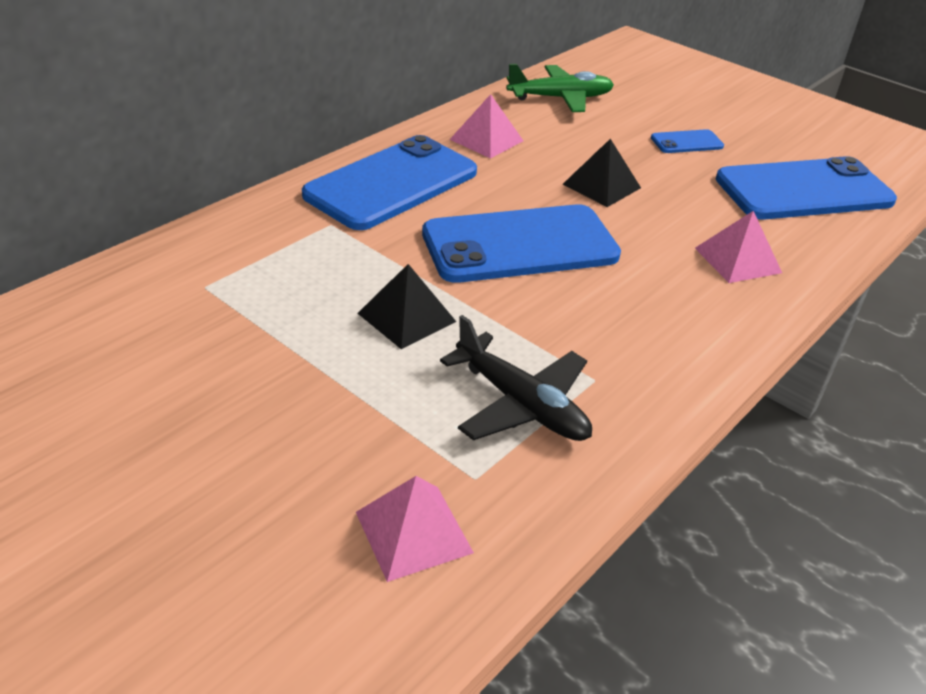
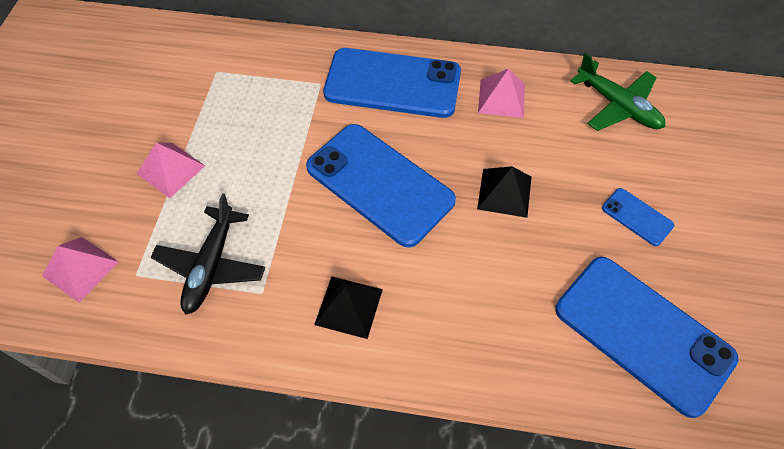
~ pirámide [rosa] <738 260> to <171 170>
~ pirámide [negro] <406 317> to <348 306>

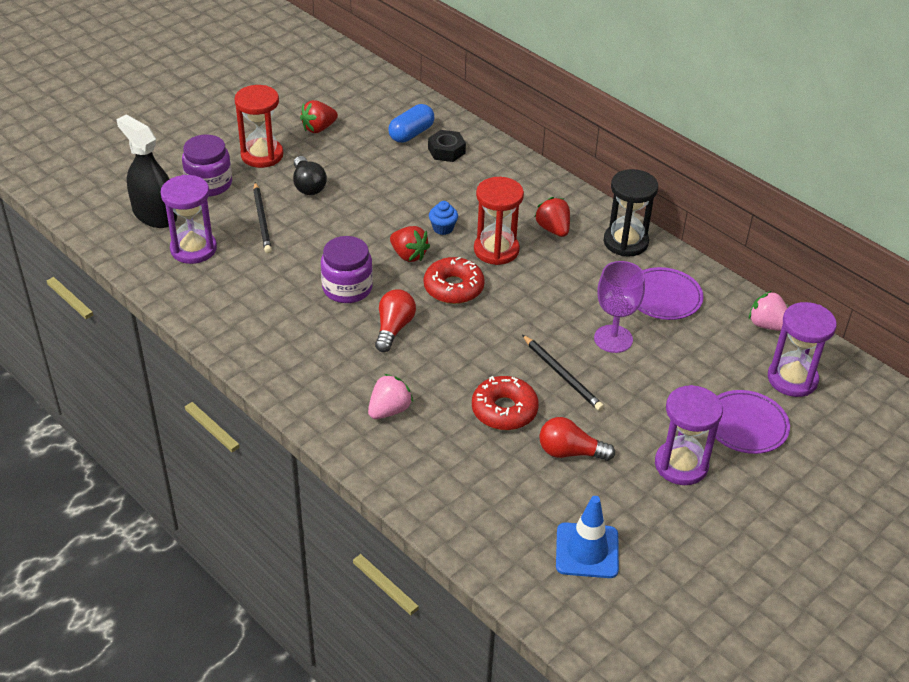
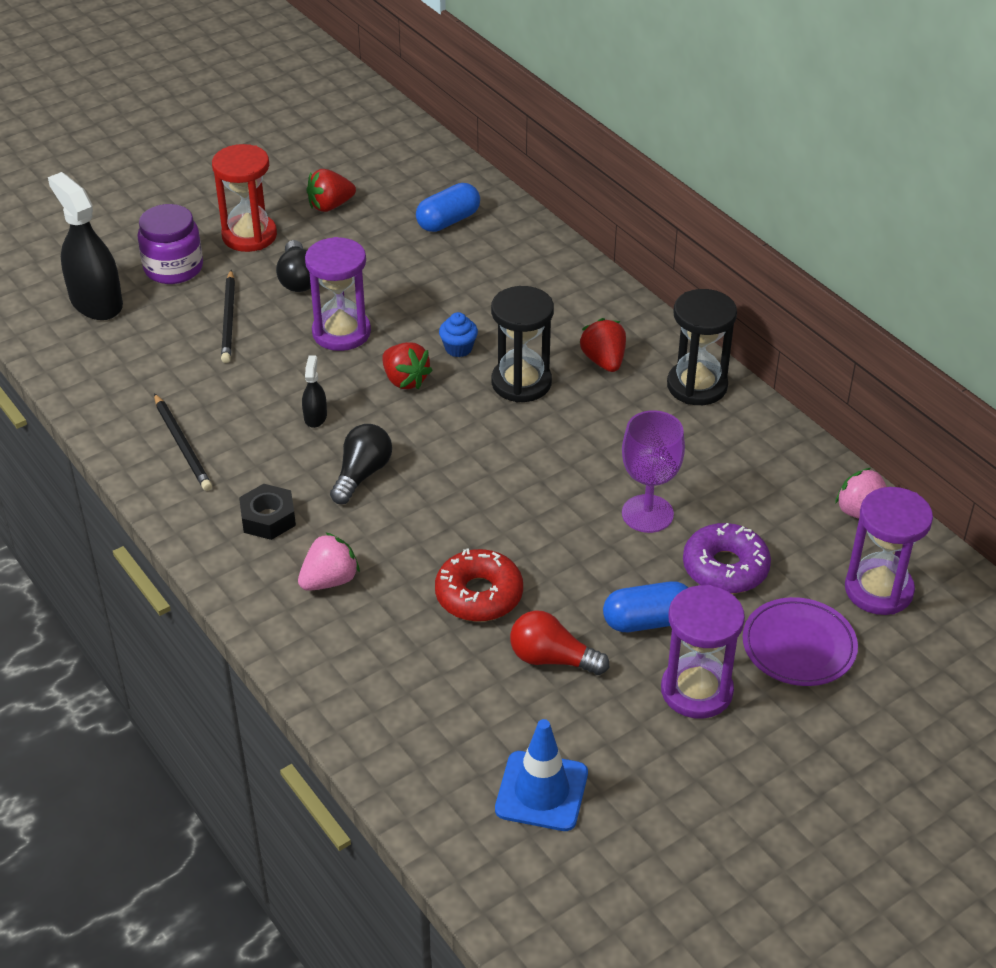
~ lápiz [negro] <562 375> to <182 445>
~ tuerca [negro] <446 151> to <268 518>
~ tarro [morado] <347 288> to pulverizador [negro] <315 417>
~ reloj de arena [morado] <193 249> to <341 332>
~ bombilla [rojo] <393 328> to bombilla [negro] <362 474>
~ reloj de arena [rojo] <496 250> to reloj de arena [negro] <521 383>
+ cápsula [azul] <647 621>
+ rosquilla [morado] <725 568>
- rosquilla [rojo] <453 288>
- plato [morado] <664 297>

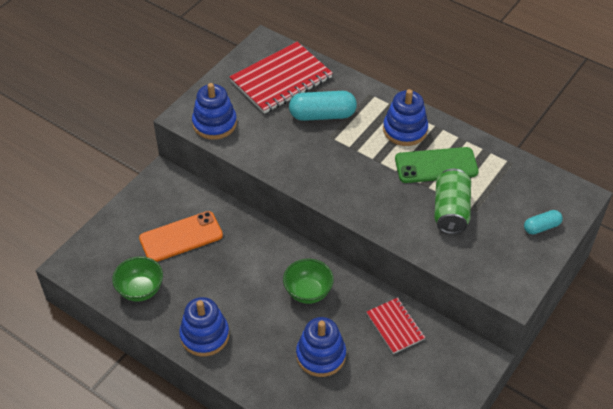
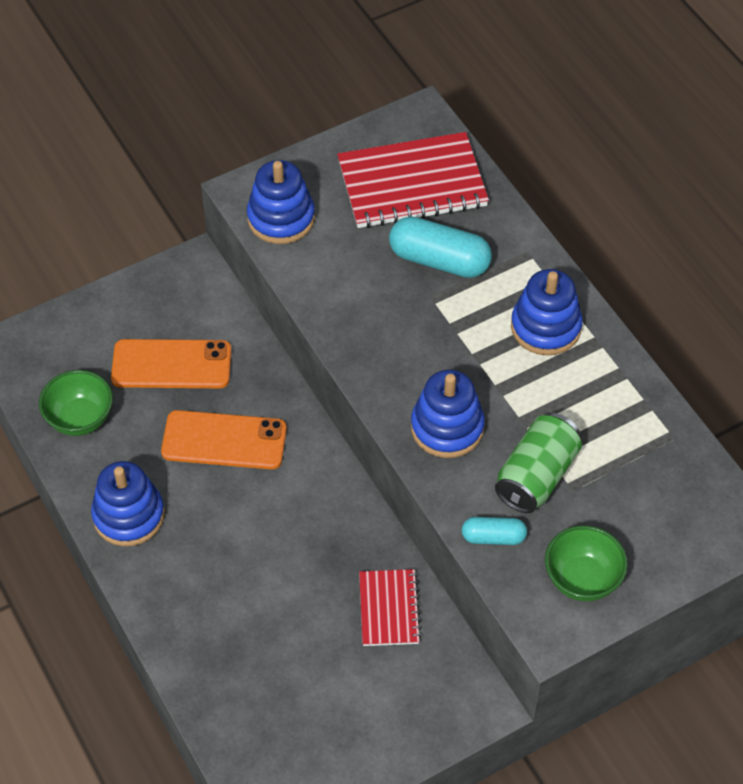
+ móvil [naranja] <224 440>
~ juguete apilable [azul] <321 355> to <447 427>
~ cápsula [turquesa] <541 227> to <493 537>
~ cuenco [verde] <308 292> to <582 579>
- móvil [verde] <436 165>

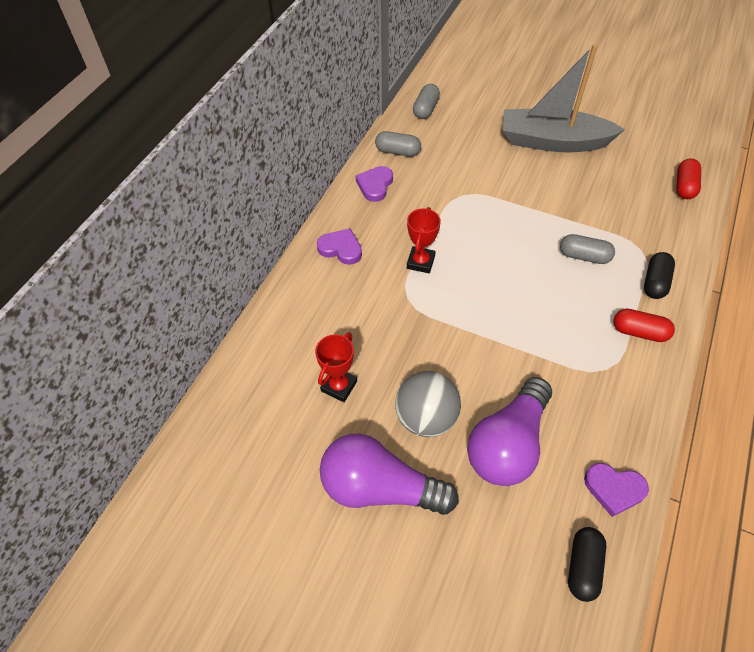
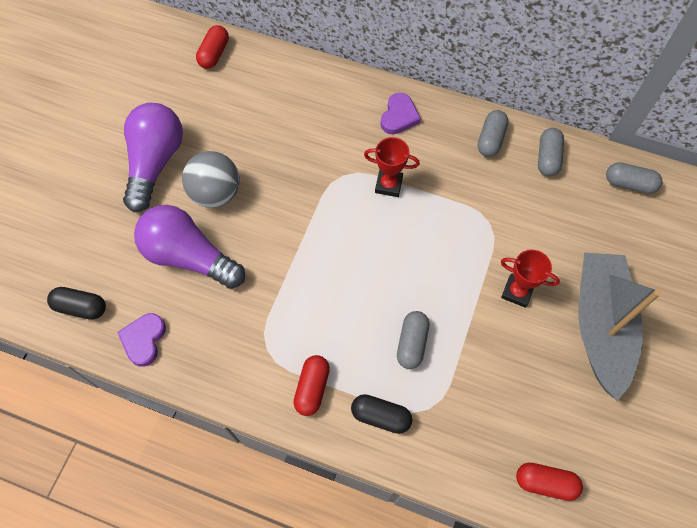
+ cápsula [rojo] <214 54>
~ corazón [morado] <375 185> to cápsula [gris] <490 139>
~ trofeo [rojo] <339 386> to <517 292>

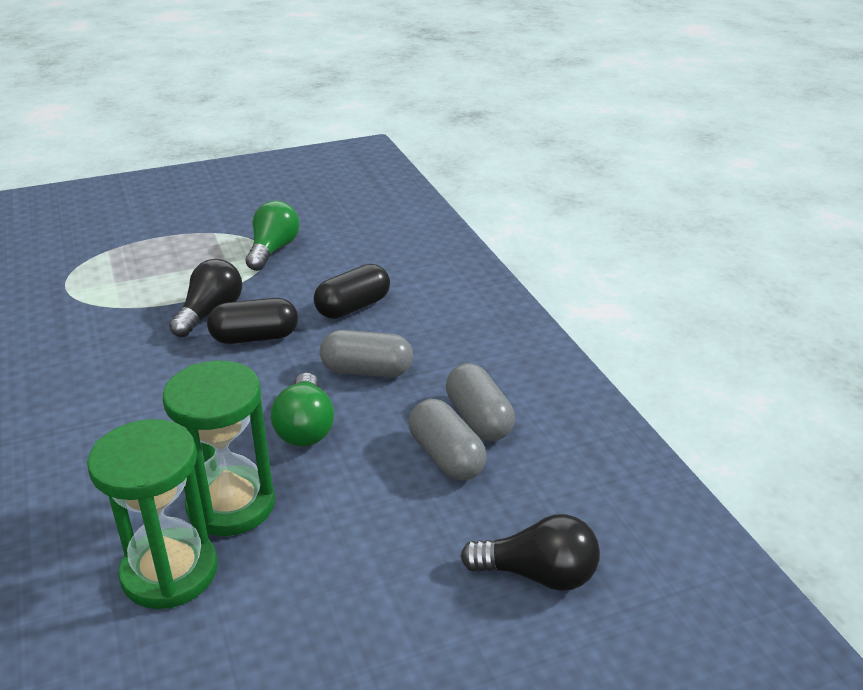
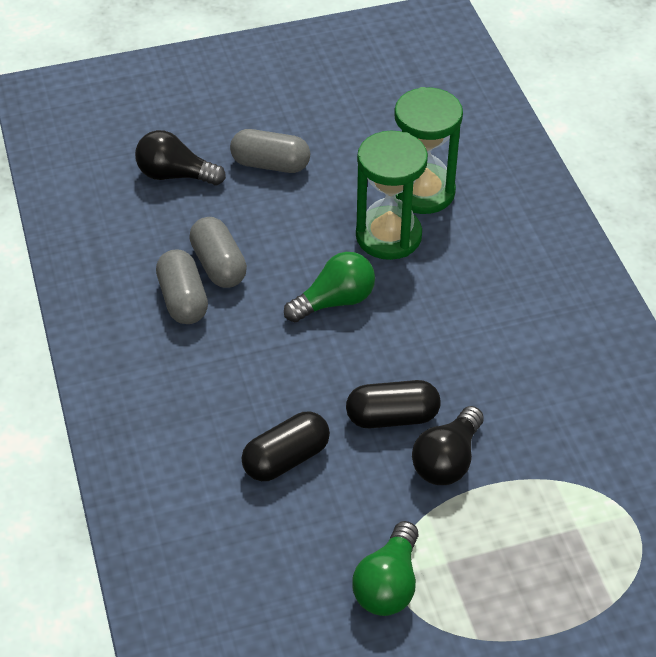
~ cápsula [gris] <367 371> to <270 164>
~ bombilla [verde] <305 427> = <335 301> 60 degrees clockwise

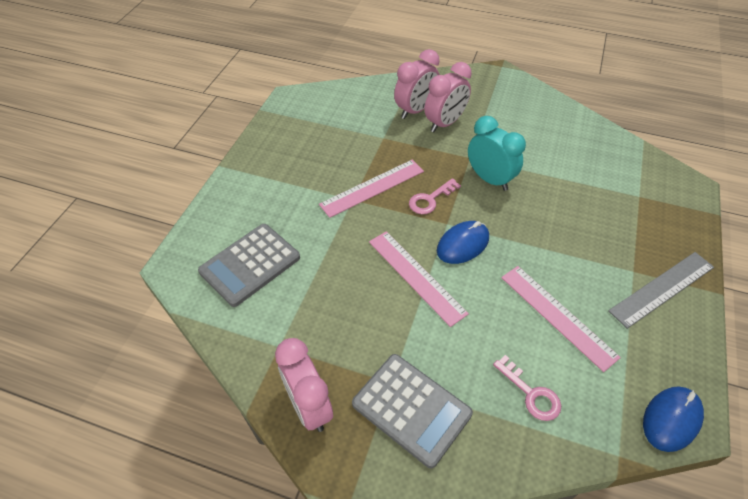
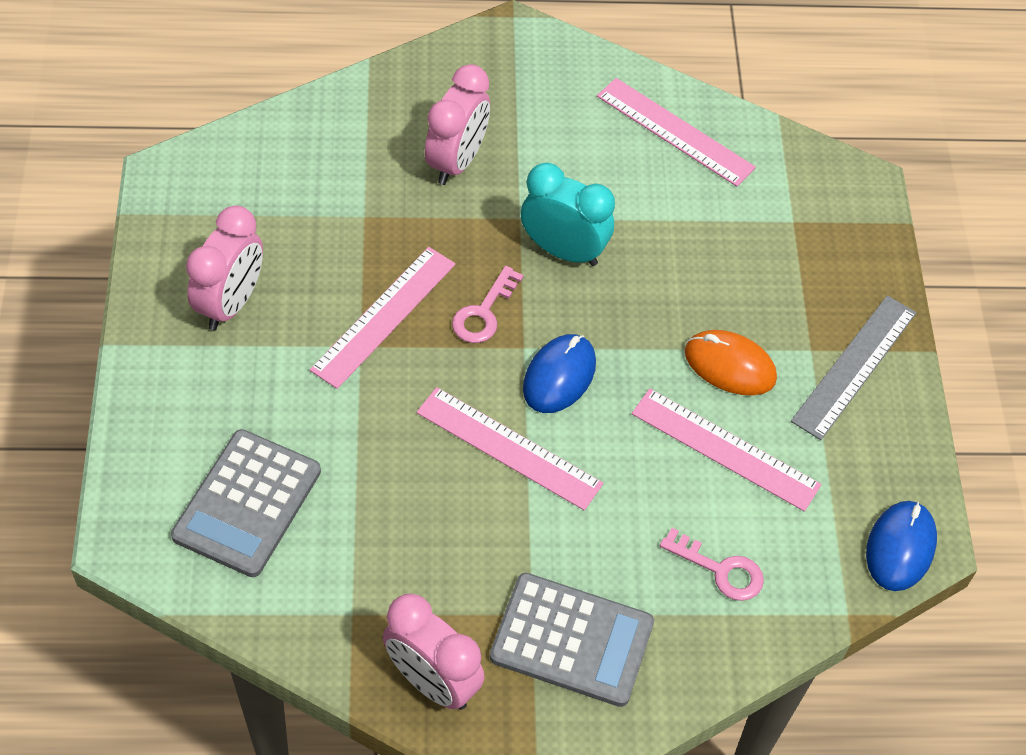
~ despertador [rosa] <415 110> to <231 303>
+ regla [rosa] <674 132>
+ ratón [naranja] <729 366>

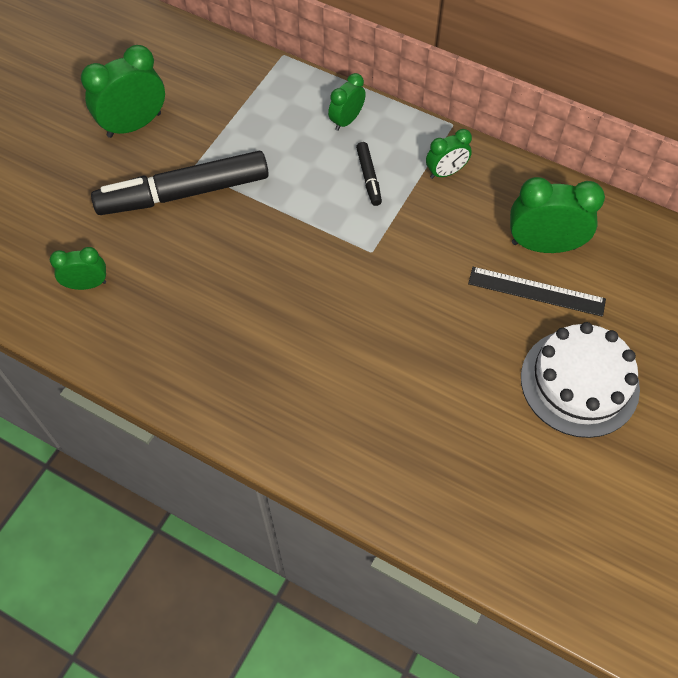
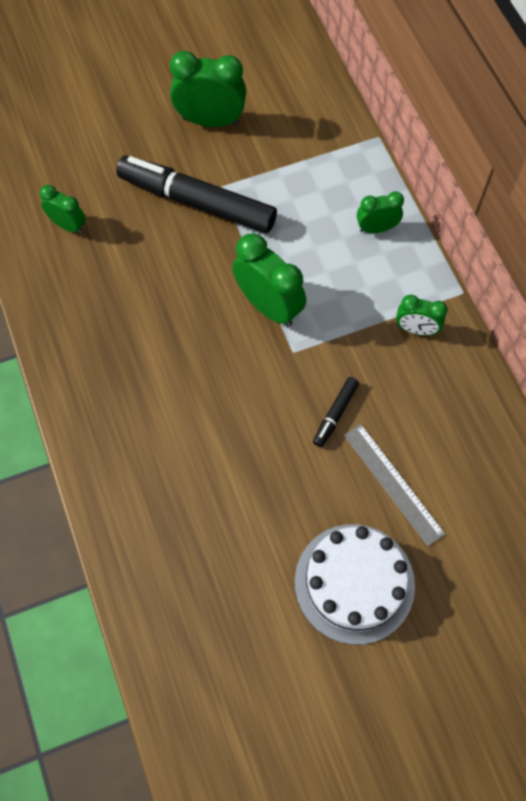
~ despertador [verde] <543 245> to <269 306>
~ rotulador [negro] <369 177> to <335 414>
~ regla [negro] <536 291> to regla [gris] <393 483>

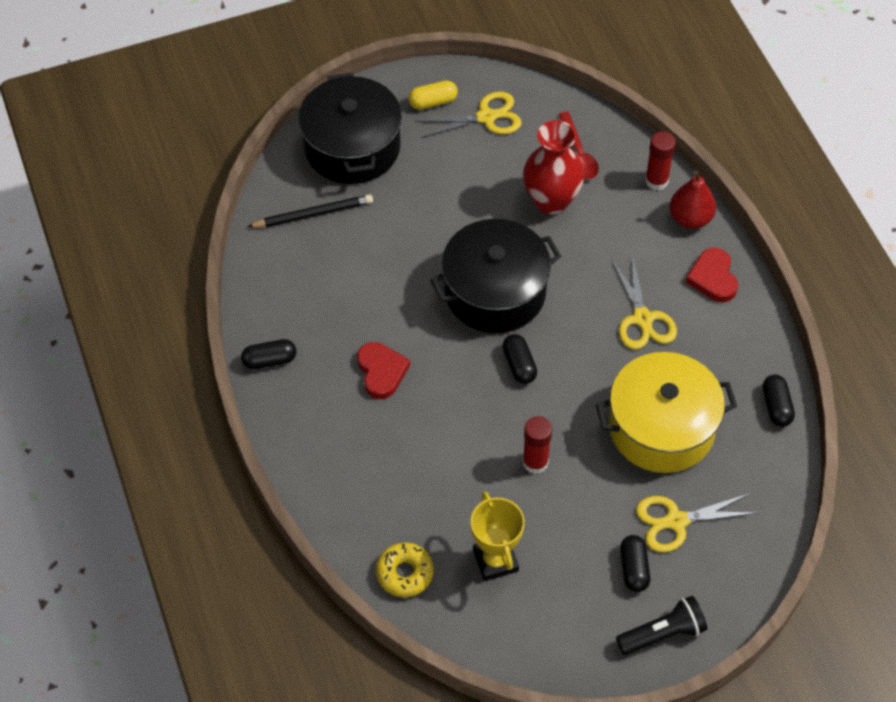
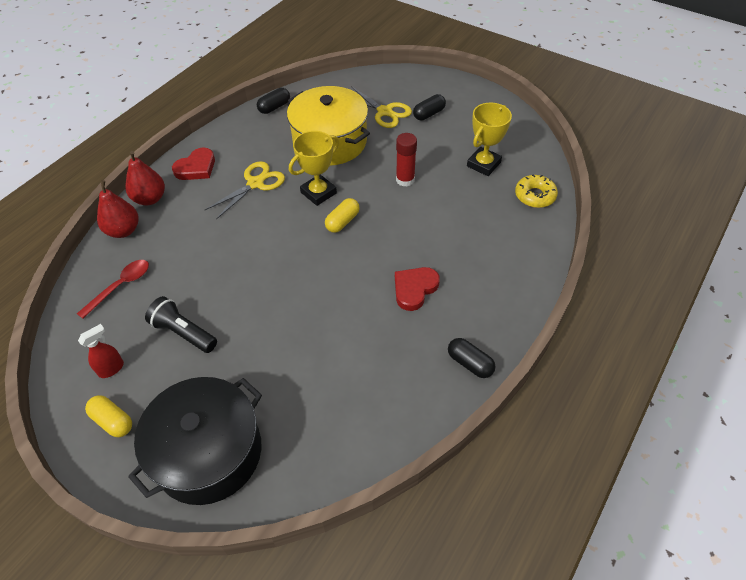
~ tijeras [amarillo] <486 117> to pulverizador [rojo] <111 369>
~ barra de pegamento [rojo] <656 181> to pera [rojo] <123 230>
~ lámpara de mano [negro] <662 634> to <184 333>
+ trofeo [amarillo] <318 193>
~ cápsula [negro] <519 365> to cápsula [amarillo] <342 222>
- lápiz [negro] <313 214>
- olla [negro] <495 292>
- florero [rojo] <551 201>

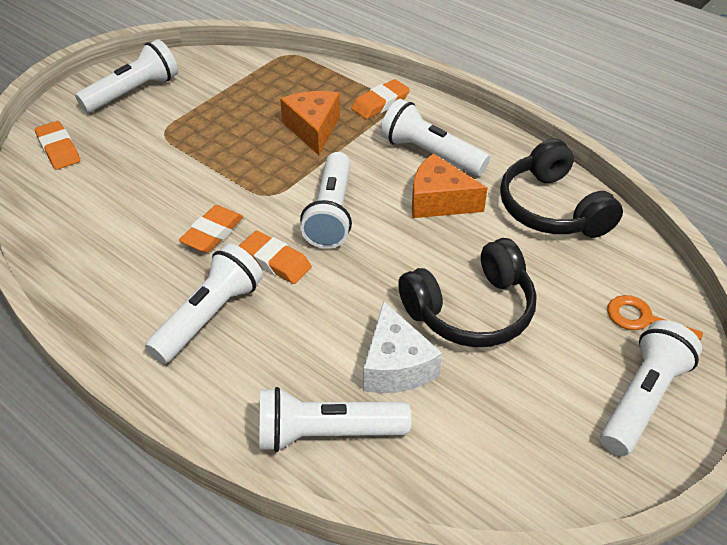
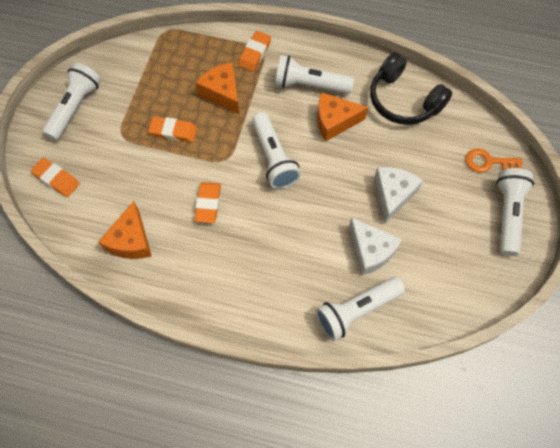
+ queso [naranja] <131 240>
~ goma de borrar [naranja] <275 261> to <173 131>
~ auriculares [negro] <471 310> to queso [blanco] <393 195>
- lámpara de mano [blanco] <209 316>

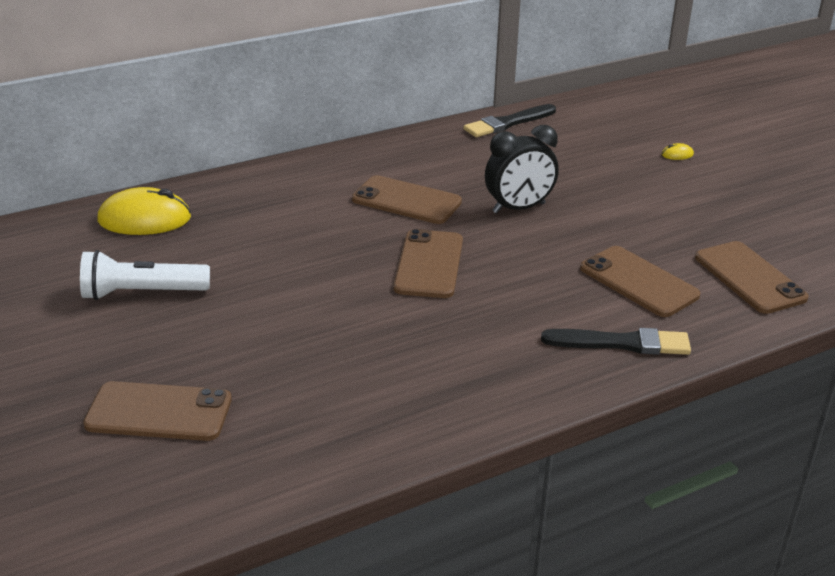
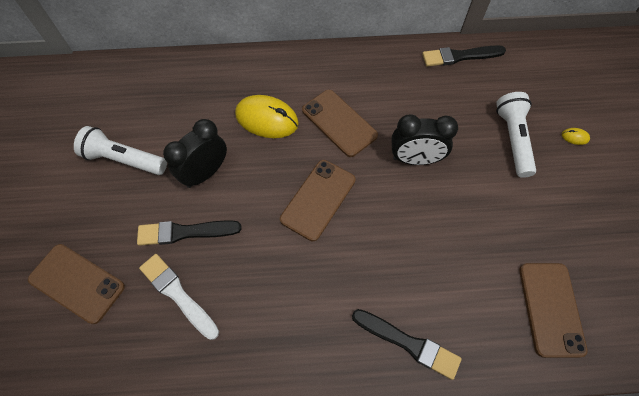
+ pincel [negro] <185 232>
+ pincel [blanco] <178 294>
+ despertador [negro] <205 173>
~ ratón [amarillo] <144 219> to <267 119>
+ lámpara de mano [blanco] <512 139>
- móvil [marrón] <638 282>

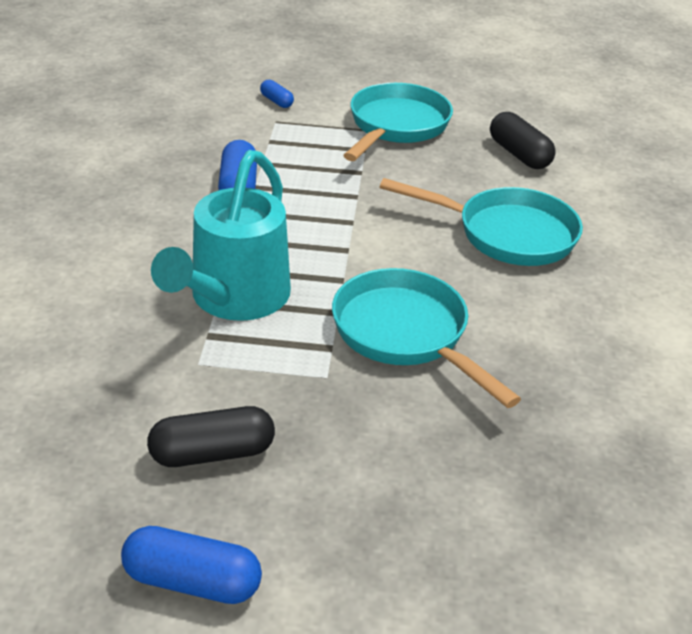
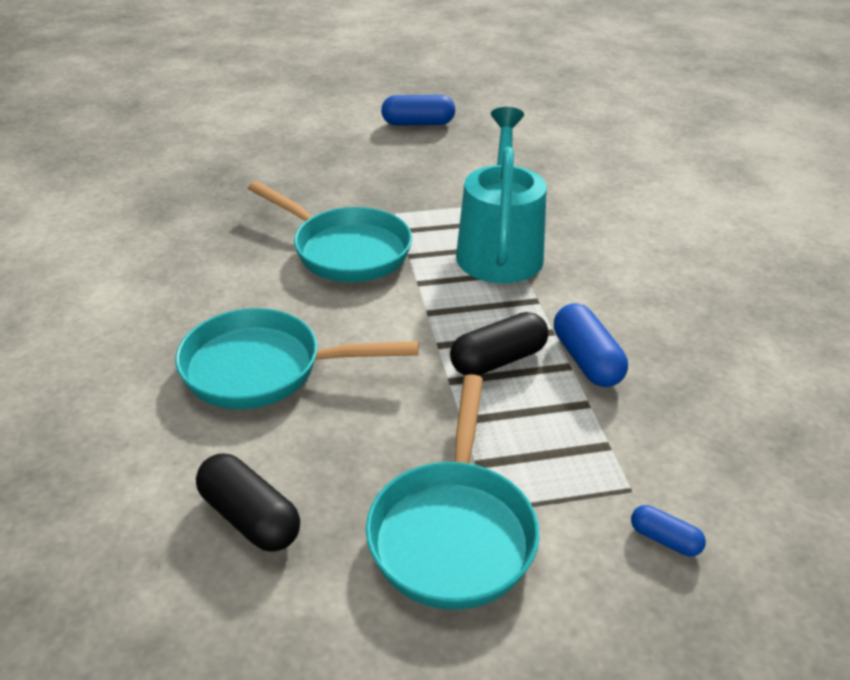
~ cápsula [negro] <212 453> to <498 360>

